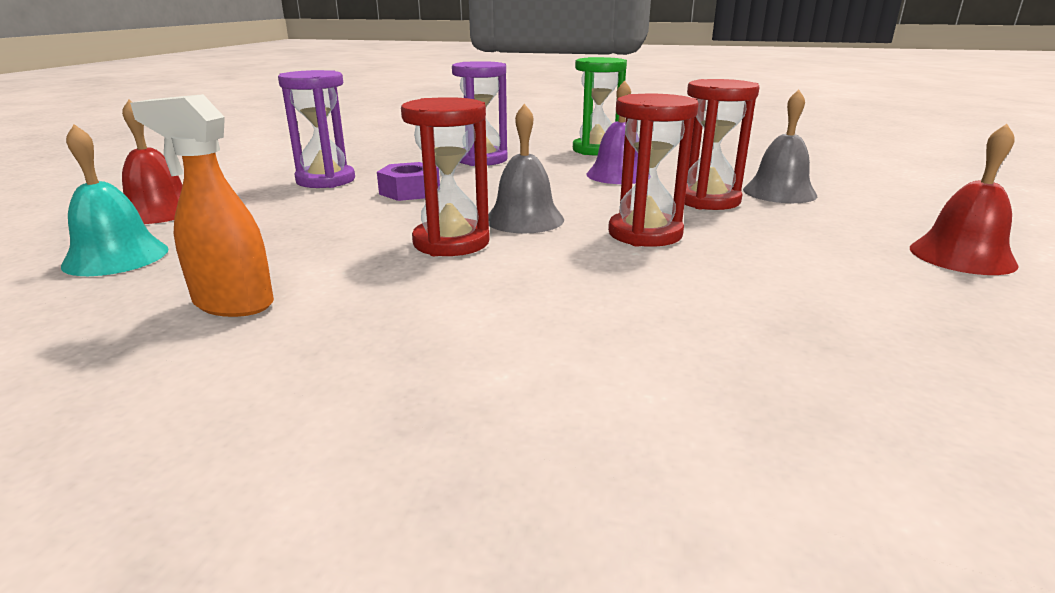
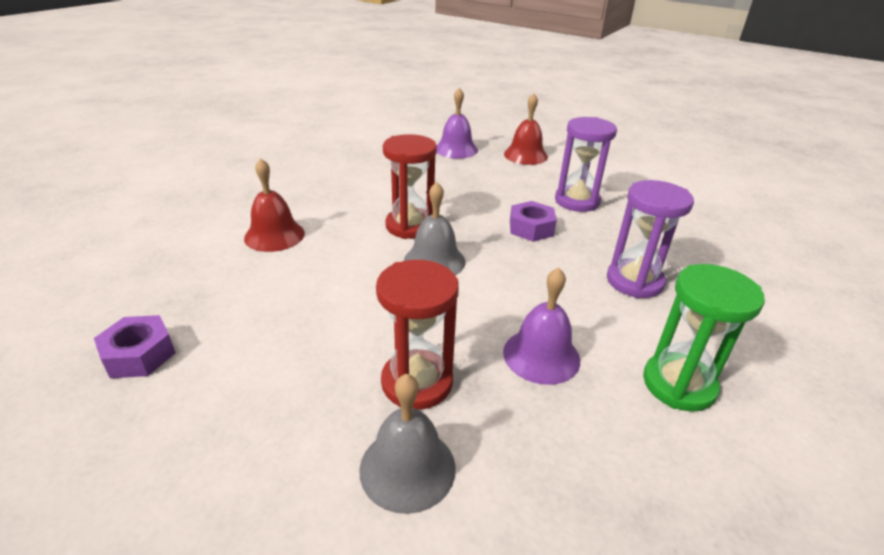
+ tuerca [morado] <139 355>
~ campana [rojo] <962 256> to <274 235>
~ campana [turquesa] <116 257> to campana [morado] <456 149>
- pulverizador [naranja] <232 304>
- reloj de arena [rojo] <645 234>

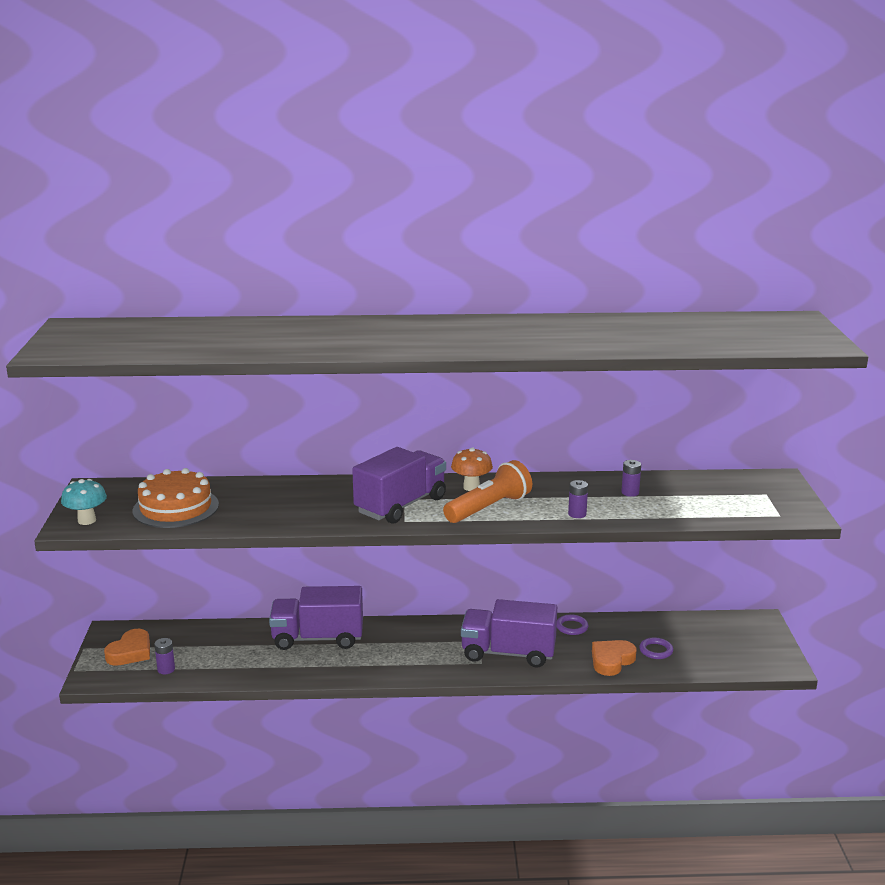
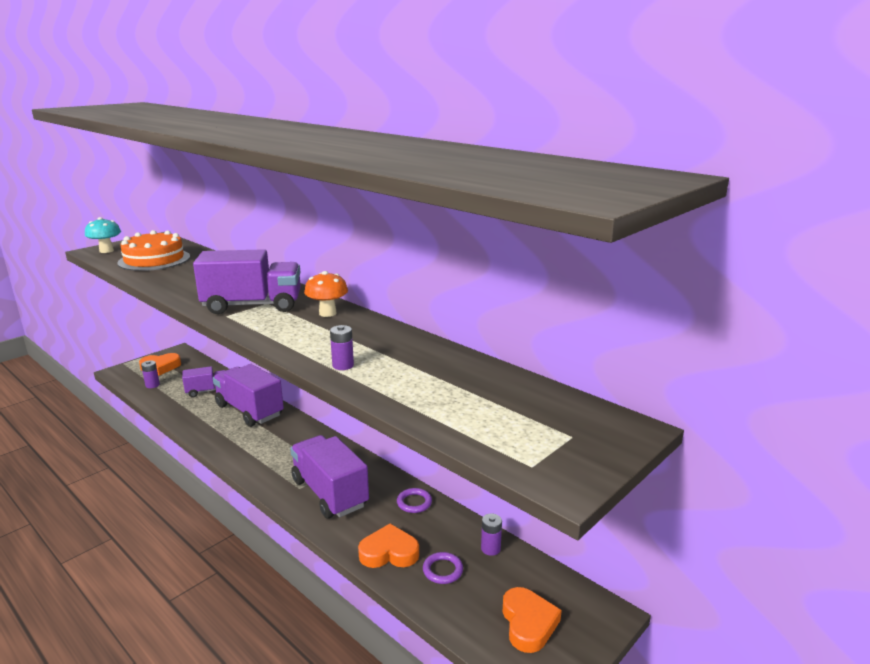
+ camión [morado] <207 391>
~ pila [morado] <630 492> to <490 548>
+ corazón [naranja] <528 623>
- lámpara de mano [naranja] <489 508>

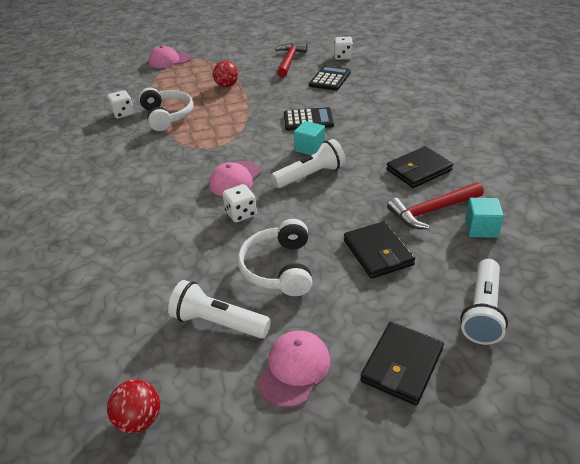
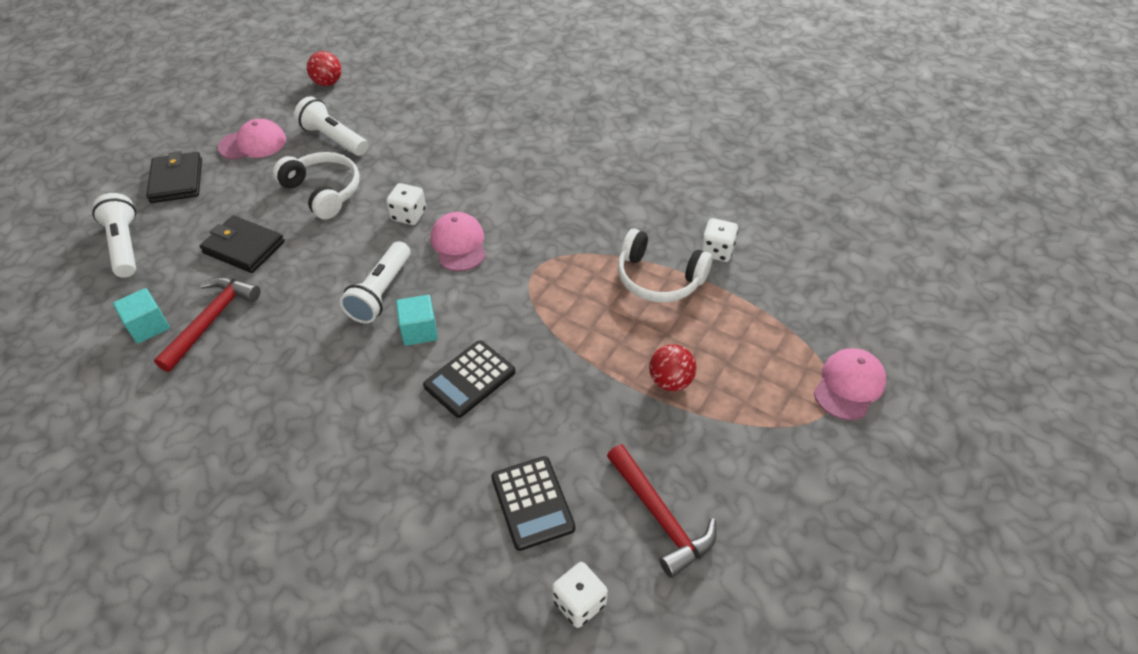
~ gorra [rosa] <294 369> = <253 144> 90 degrees counterclockwise
~ lámpara de mano [blanco] <218 323> = <333 139> 120 degrees counterclockwise
- cartera [negro] <418 170>

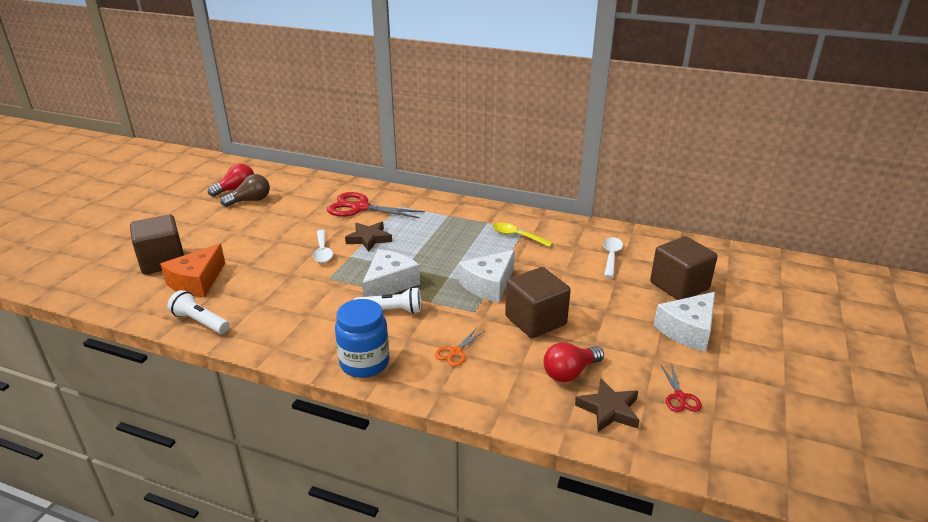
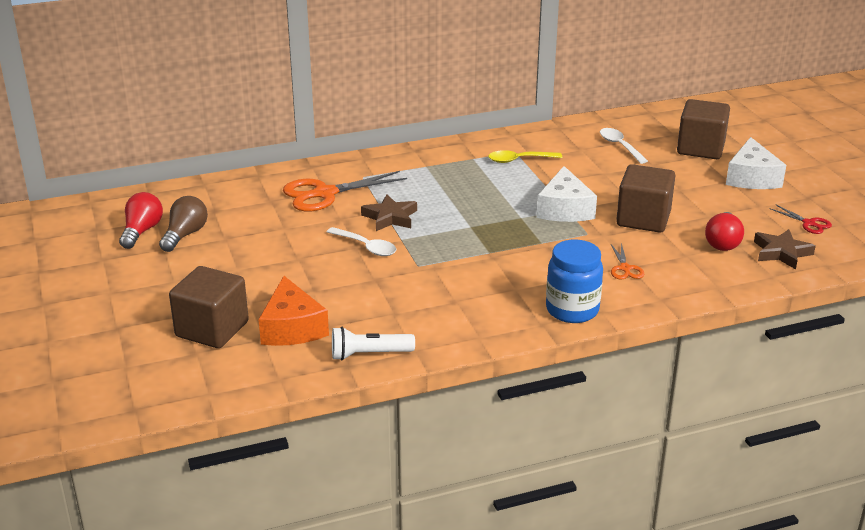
~ tijeras [rojo] <359 208> to tijeras [naranja] <324 194>
- lámpara de mano [blanco] <391 311>
- queso [blanco] <389 283>

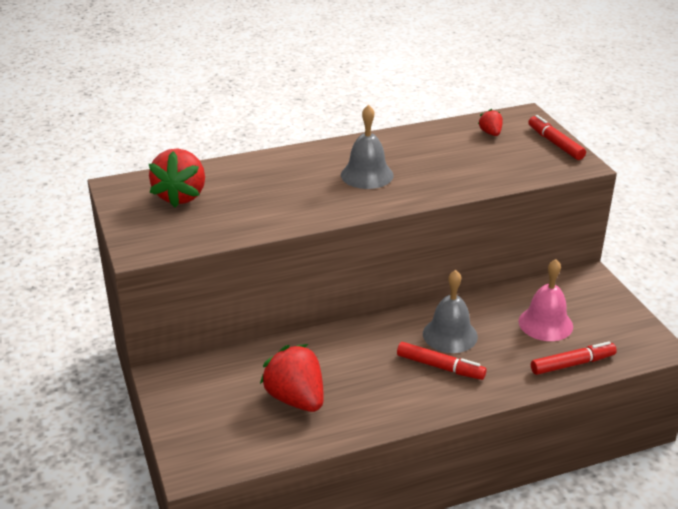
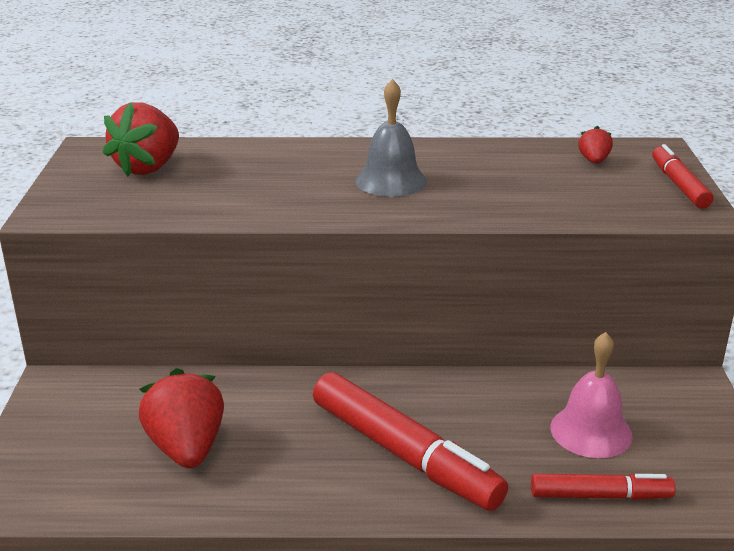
~ rotulador [rojo] <440 366> = <403 453> x1.78
- campana [gris] <450 335>

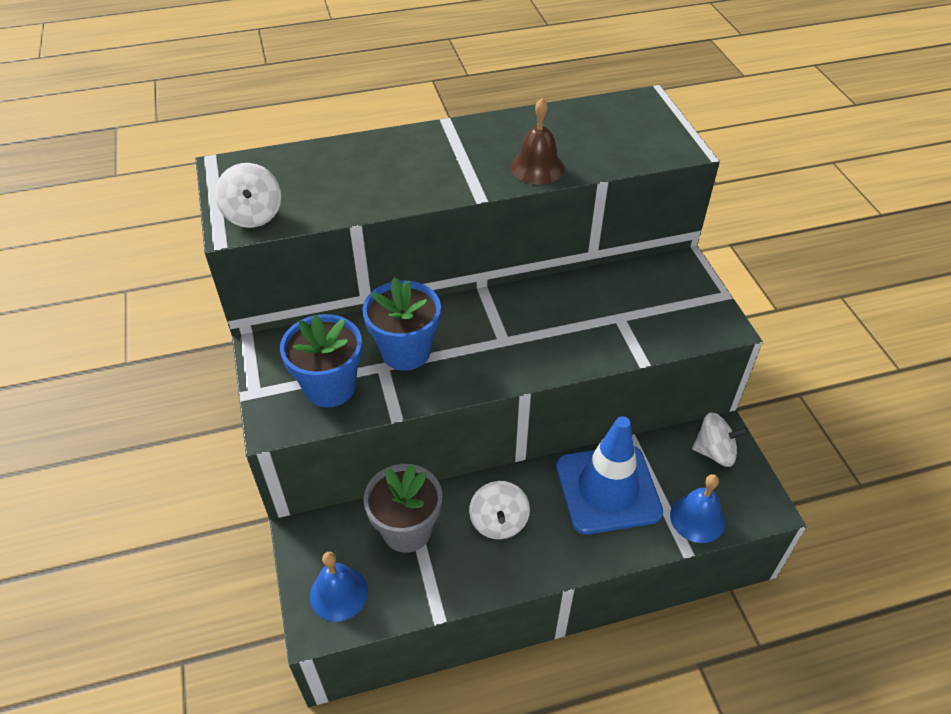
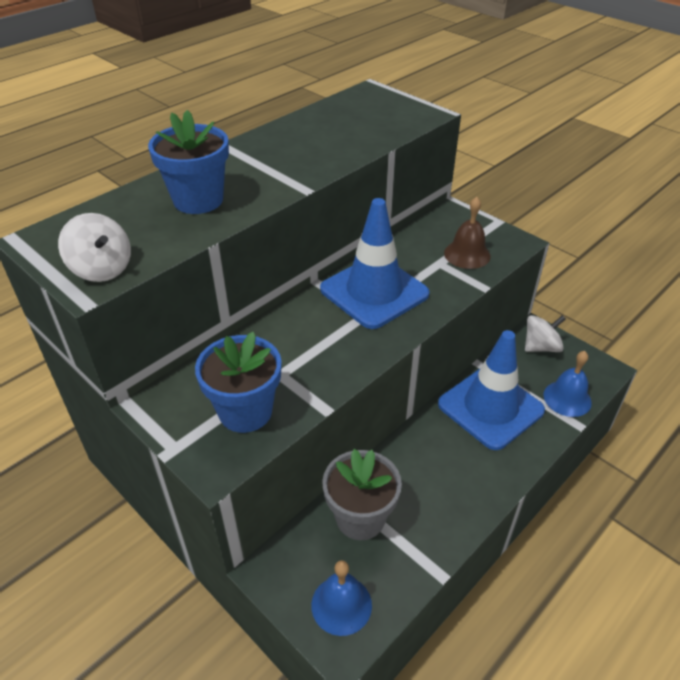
~ maceta [azul] <405 351> to <198 200>
+ cono de tráfico [azul] <374 292>
~ campana [marrón] <537 167> to <467 254>
- peonza [blanco] <499 522>

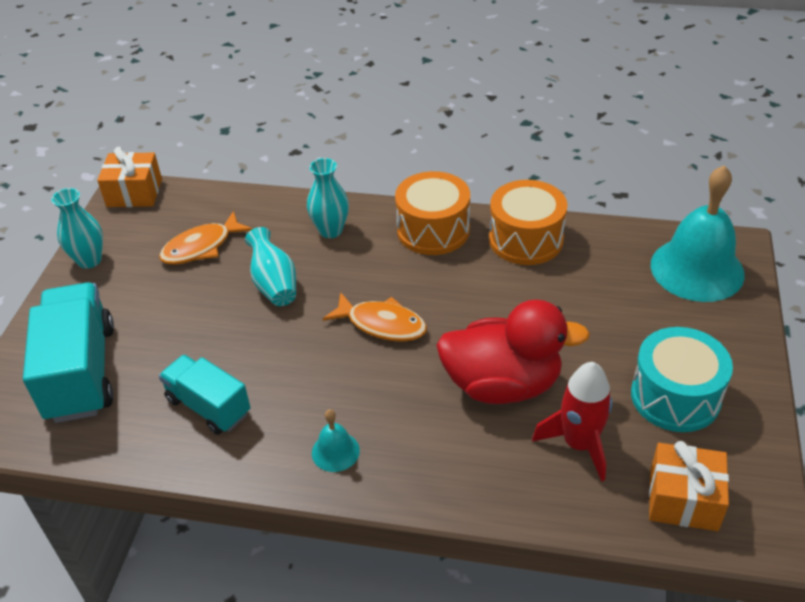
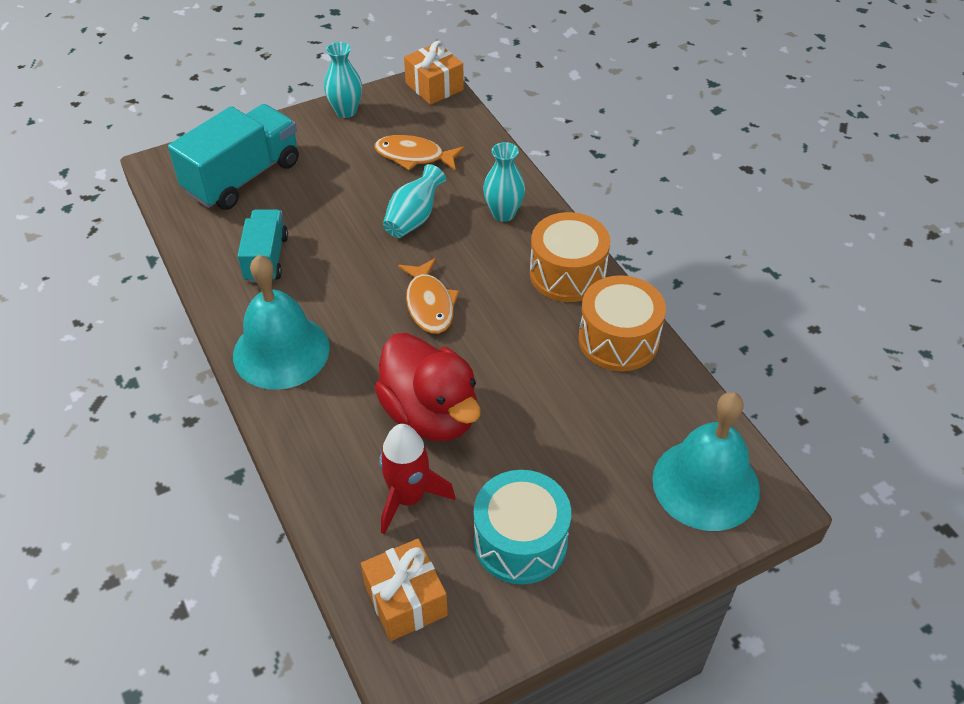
~ campana [turquesa] <335 451> = <281 351> x2.23

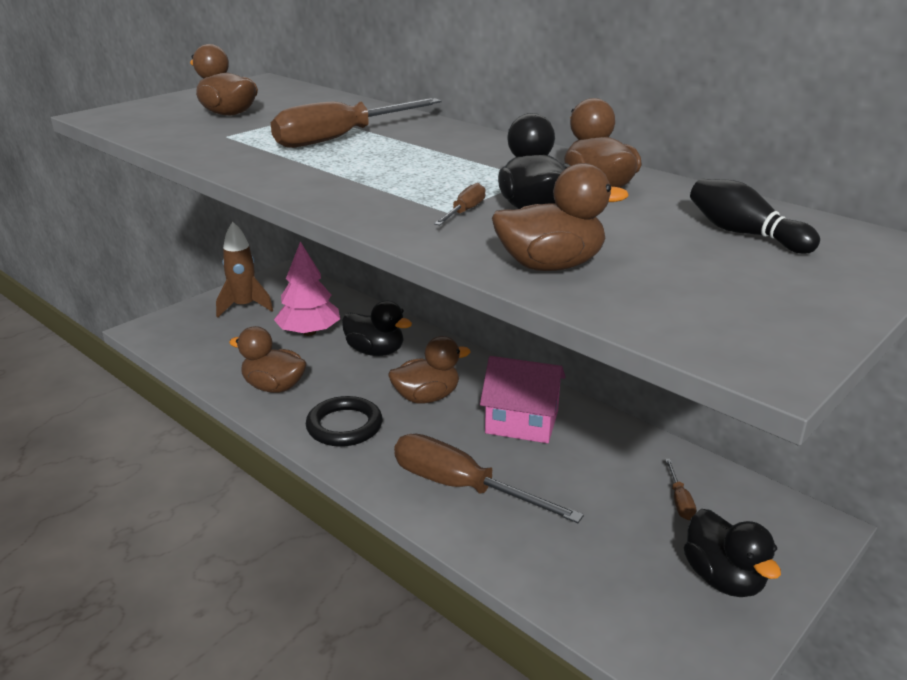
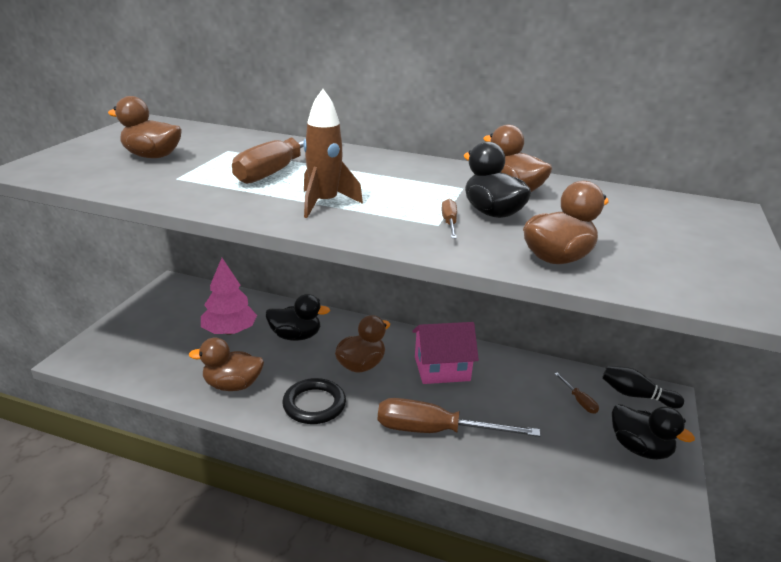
~ cohete [marrón] <244 307> to <324 203>
~ bolo [negro] <744 234> to <636 395>

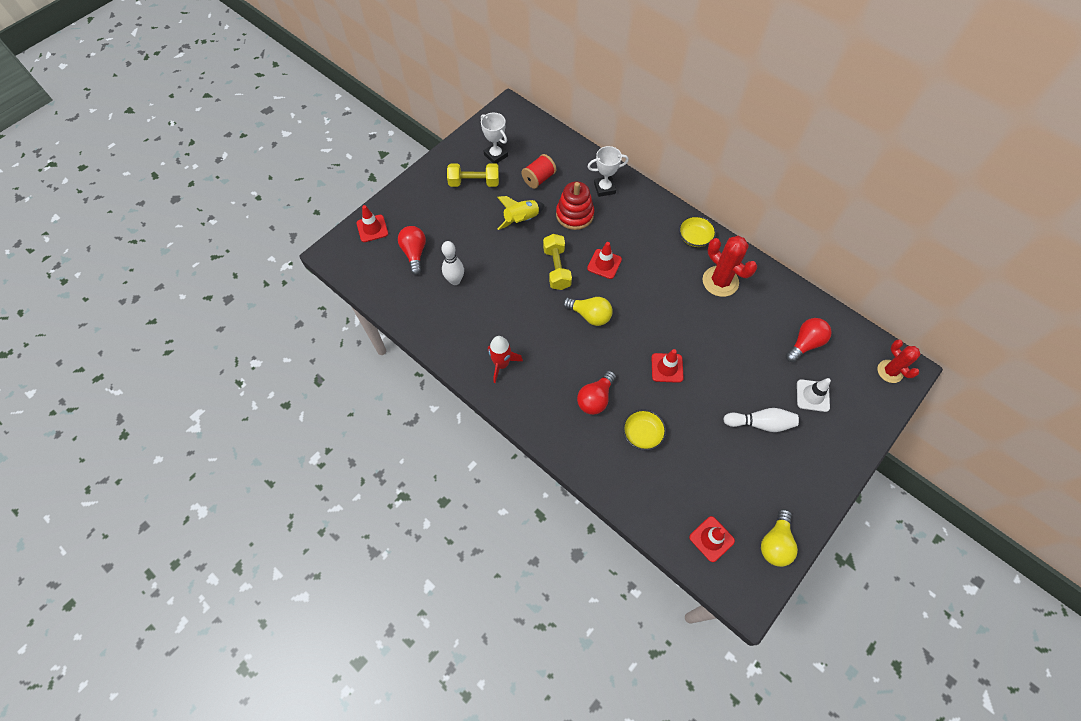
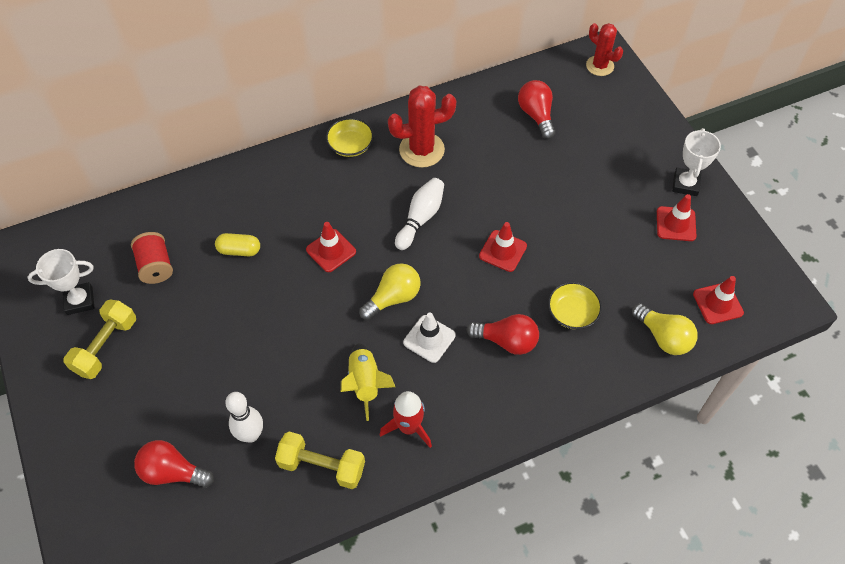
~ juguete apilable [rojo] <574 215> to cápsula [amarillo] <239 250>
~ mancuerna [amarillo] <556 268> to <322 466>
~ cohete [amarillo] <521 220> to <365 383>
~ bolo [blanco] <760 423> to <420 218>
~ cono de tráfico [blanco] <812 395> to <429 339>
~ bombilla [rojo] <595 398> = <507 341> 45 degrees counterclockwise
~ cactus [rojo] <890 371> = <600 66> 45 degrees clockwise
~ bombilla [amarillo] <775 543> to <663 337>
~ cono de tráfico [rojo] <372 228> to <676 224>
~ trofeo [blanco] <604 188> to <685 184>

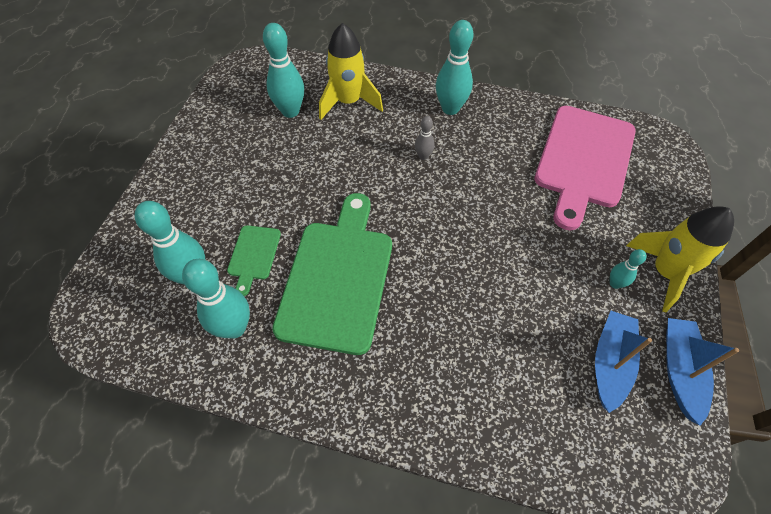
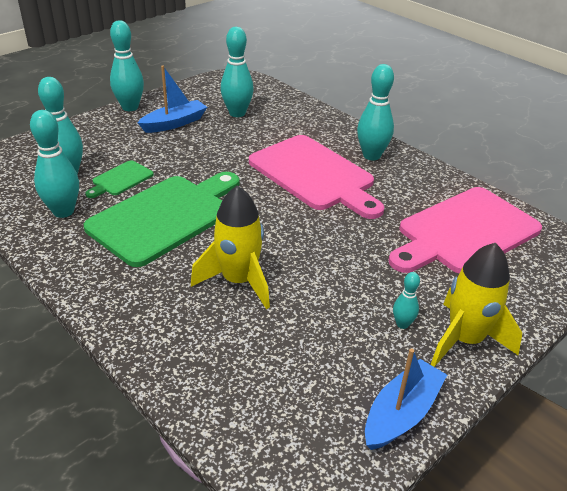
+ bolo [turquesa] <130 107>
~ barco [azul] <610 363> to <174 123>
~ cohete [amarillo] <348 102> to <238 281>
~ bolo [gris] <423 156> to tabla de cortar [rosa] <314 175>

